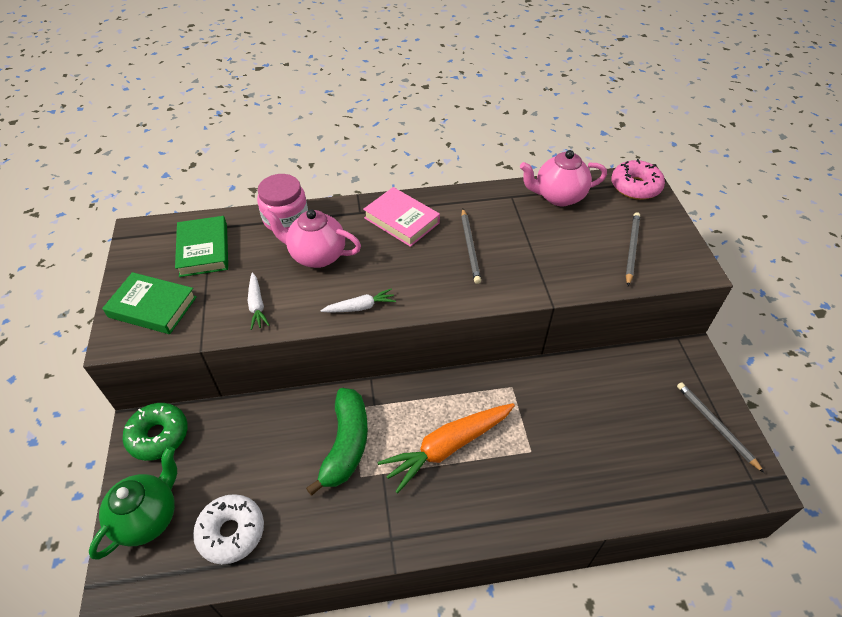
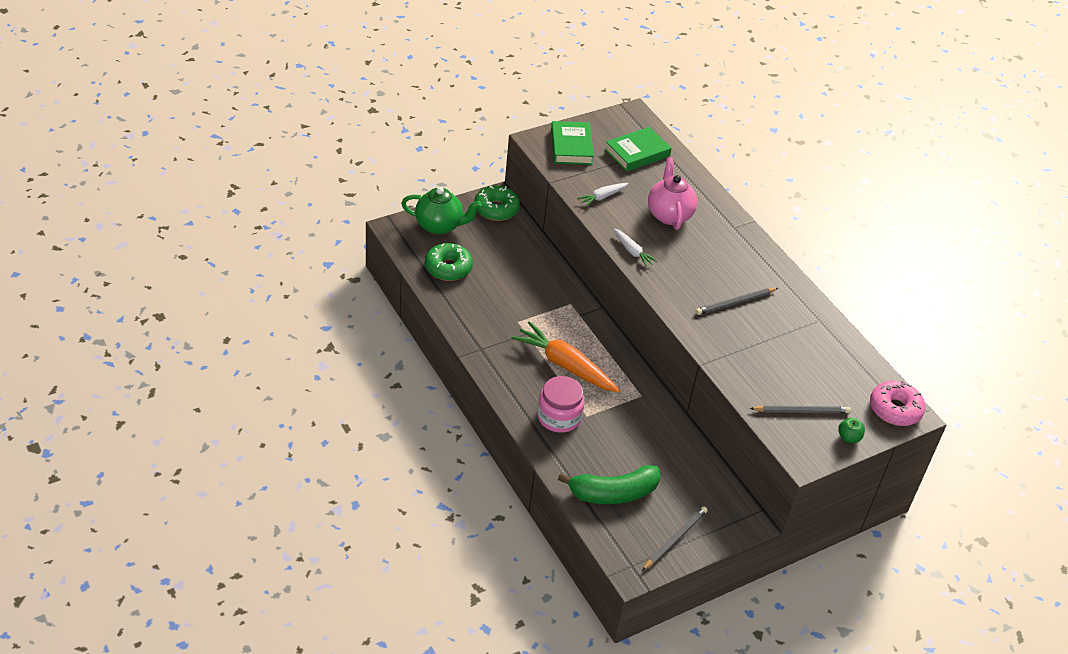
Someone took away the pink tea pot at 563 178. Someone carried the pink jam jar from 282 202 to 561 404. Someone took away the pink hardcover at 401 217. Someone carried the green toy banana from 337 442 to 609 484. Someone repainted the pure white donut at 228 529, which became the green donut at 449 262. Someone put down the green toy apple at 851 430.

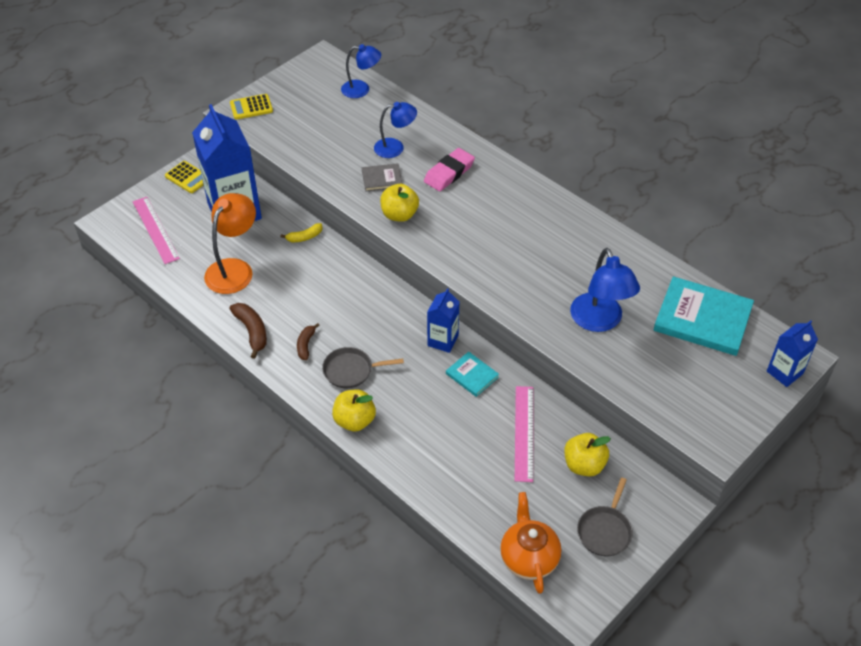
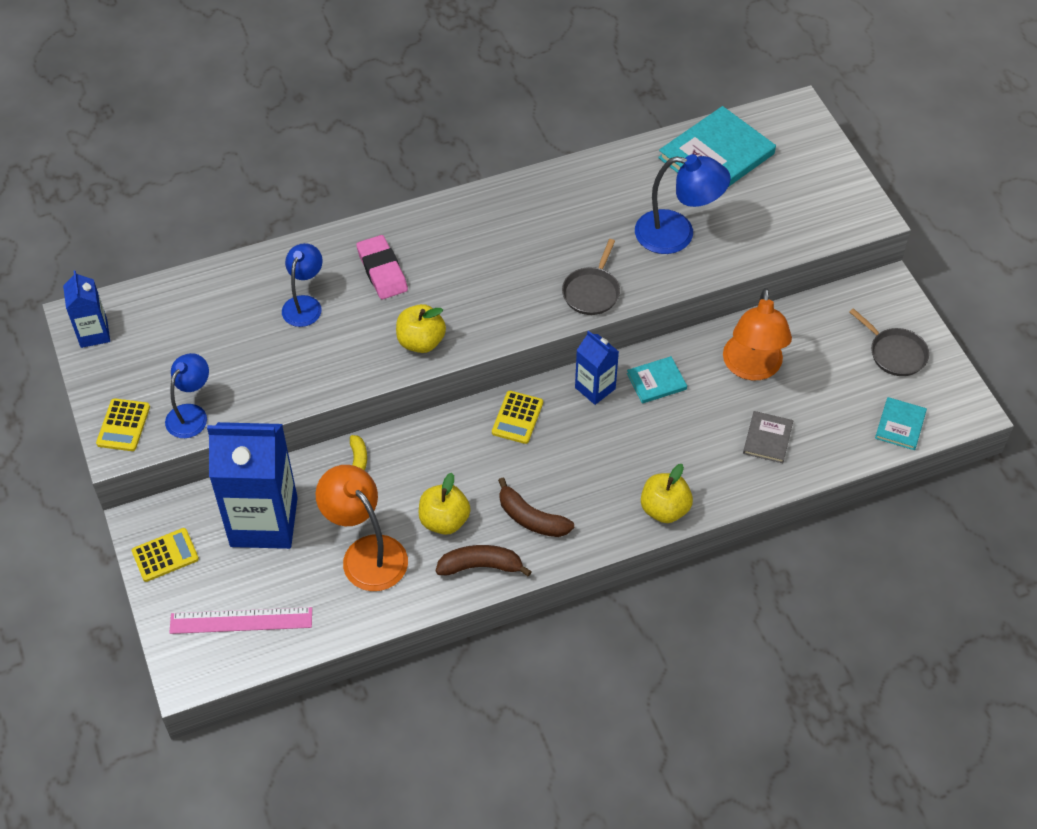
Someone carried the blue reading lamp from 361 71 to 187 395. Someone carried the gray hardcover from 382 177 to 768 437. Someone carried the blue carton from 792 353 to 86 309. Someone scaled the brown toy banana at 308 341 by 1.55. Someone carried the gray pan from 363 367 to 591 277. Someone swapped the pink measuring stick at 524 434 for the bright orange reading lamp at 757 334. Someone carried the golden toy apple from 587 454 to 445 504. Someone swapped the bright orange tea pot at 530 543 for the aqua hardcover at 901 423. Someone put down the golden calculator at 517 417.

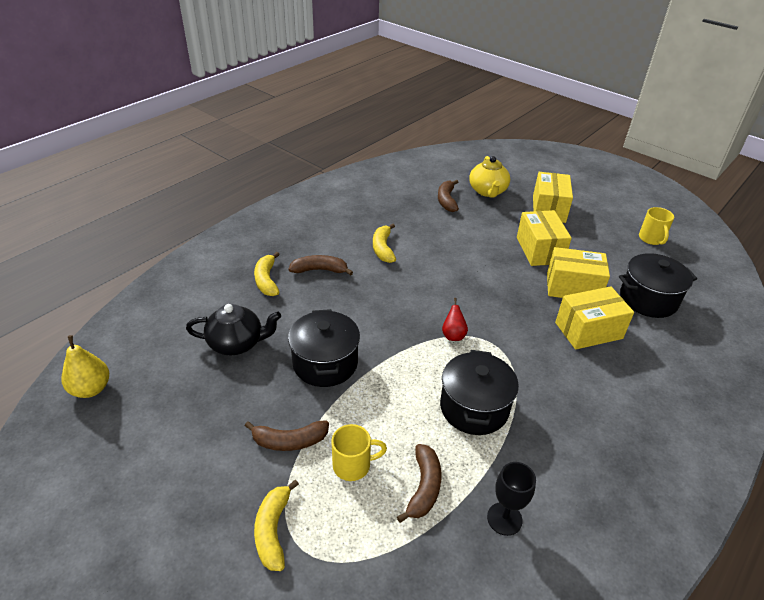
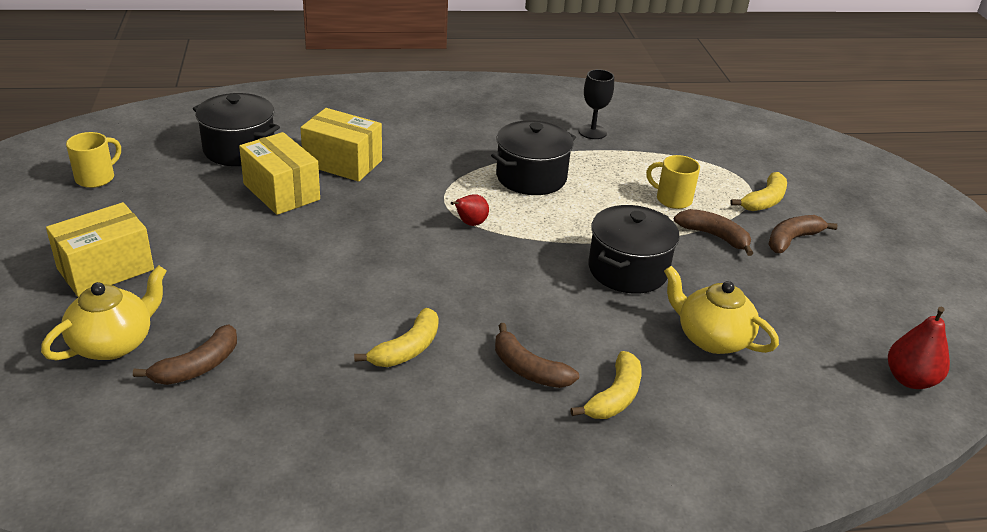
Someone took away the golden package at 544 238. Someone repainted the black tea pot at 233 330, which became the golden tea pot at 721 310. Someone repainted the golden pear fruit at 85 366, which became the scarlet pear fruit at 919 348. Someone carried the brown toy banana from 419 483 to 803 234.

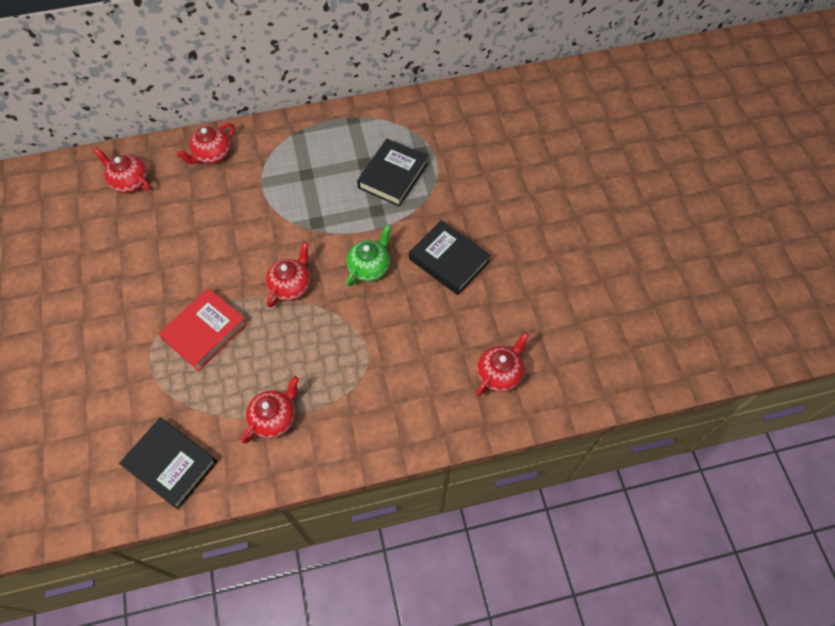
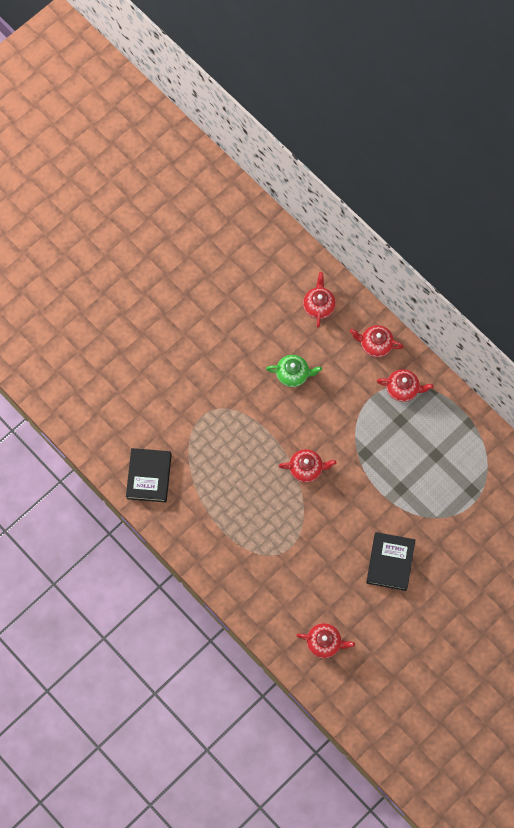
Someone took away the black hardcover at 392 173. Someone carried the green tea pot from 368 255 to 294 371. Someone took away the scarlet hardcover at 203 329. Someone carried the scarlet tea pot from 270 409 to 405 385.

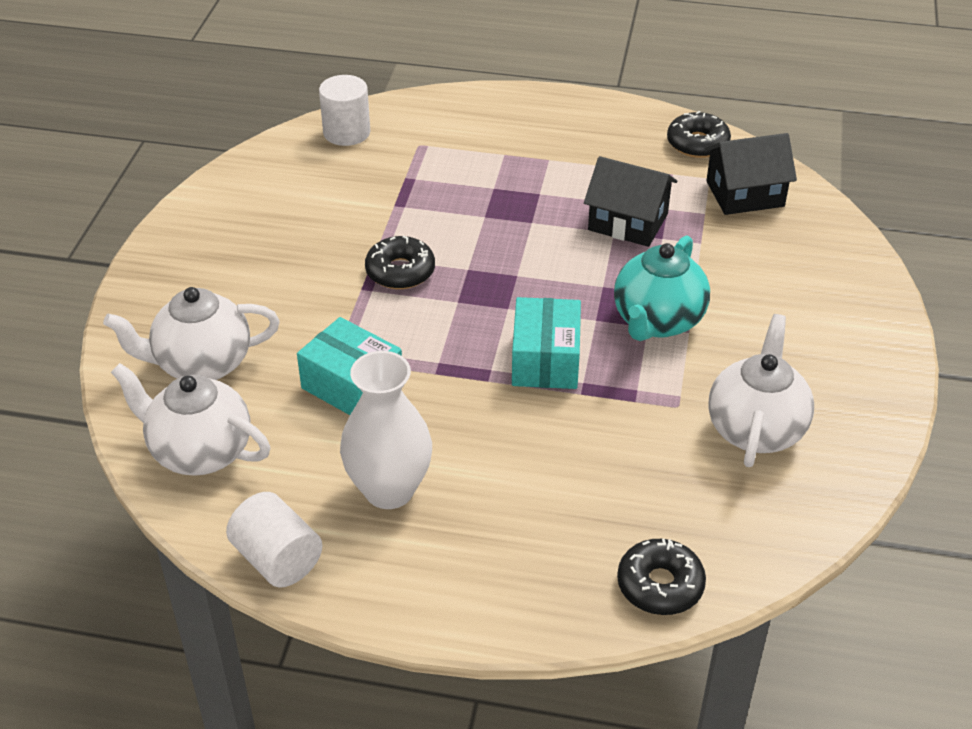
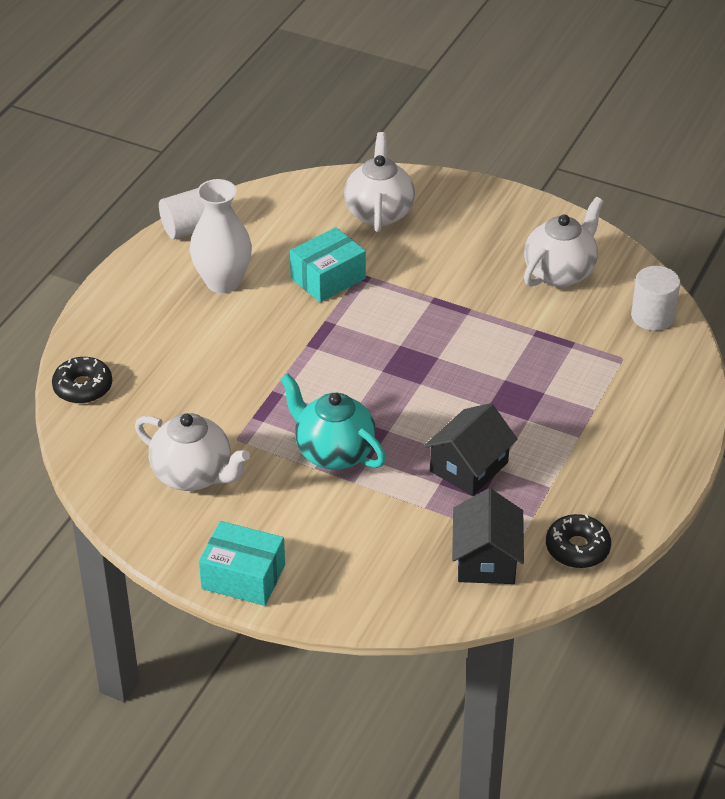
Someone took away the black donut at 400 262. Someone carried the aqua package from 546 343 to 242 563. Someone carried the pure white tea pot from 190 419 to 563 242.

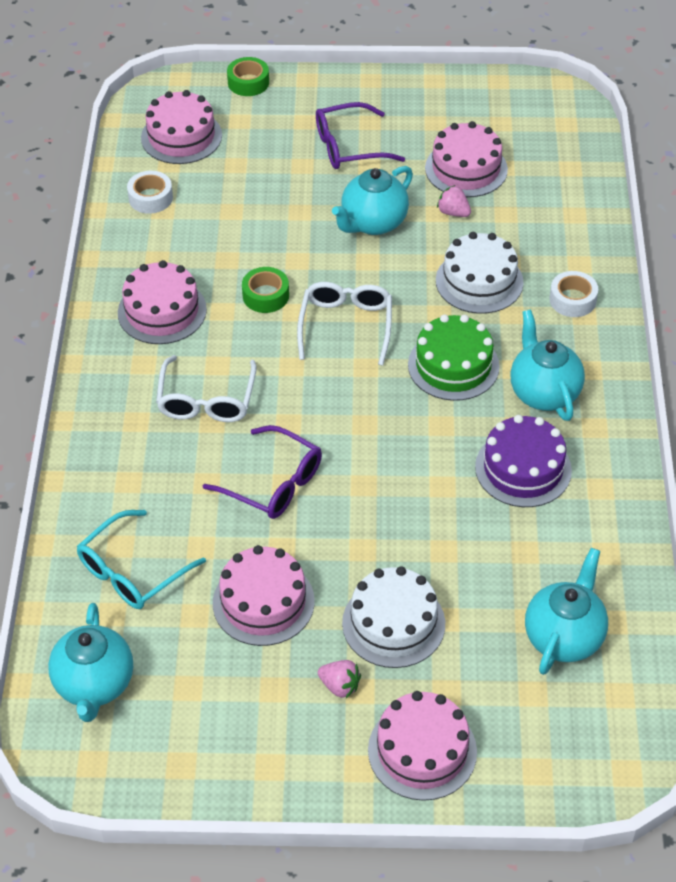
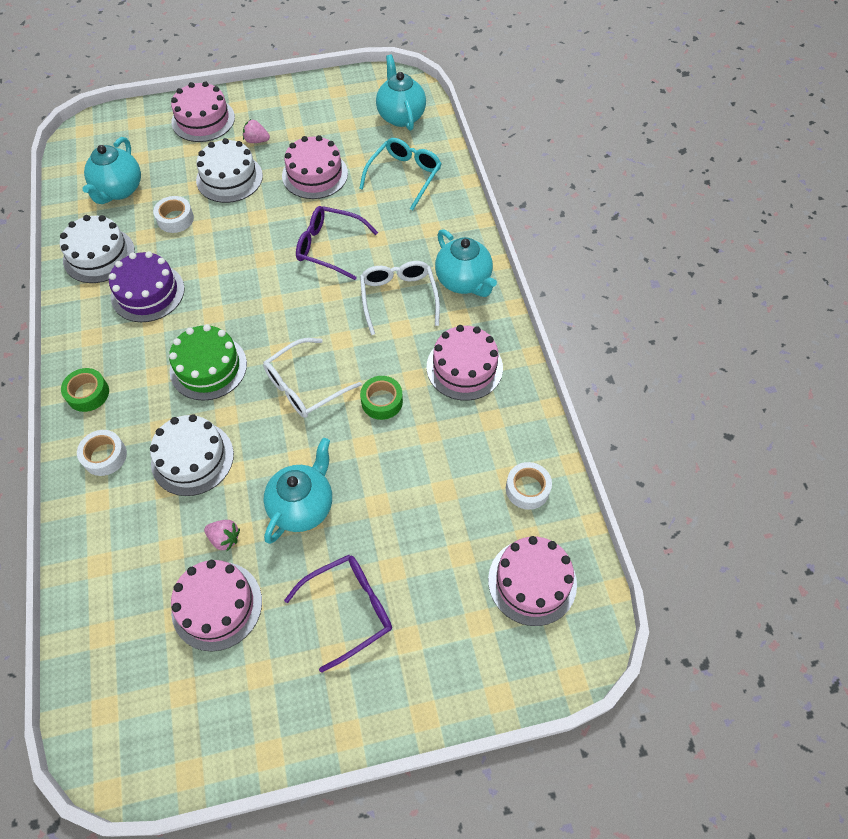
Someone carried the green tape from 248 76 to 85 390. Someone rotated the pure white spectacles at 344 324 by 60 degrees clockwise. Someone carried the aqua tea pot from 547 365 to 466 263. Someone put down the pure white tape at 173 214. Someone put down the pure white cake at 97 249.

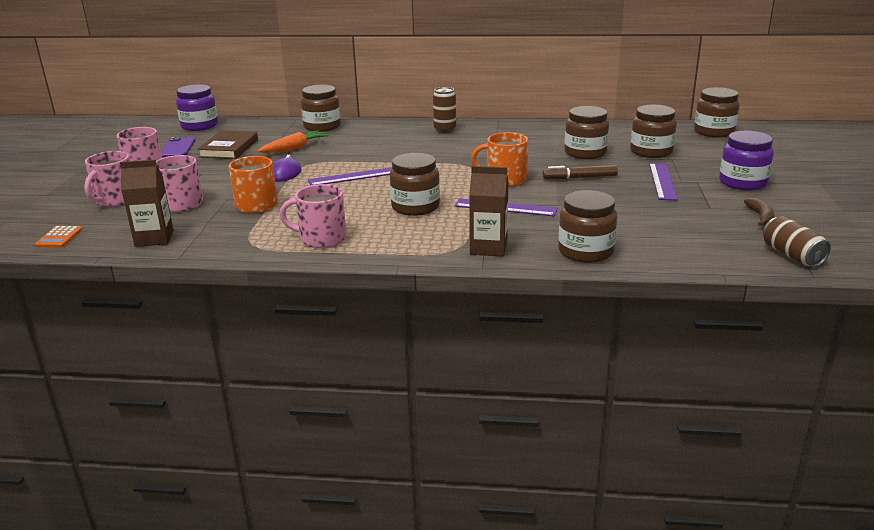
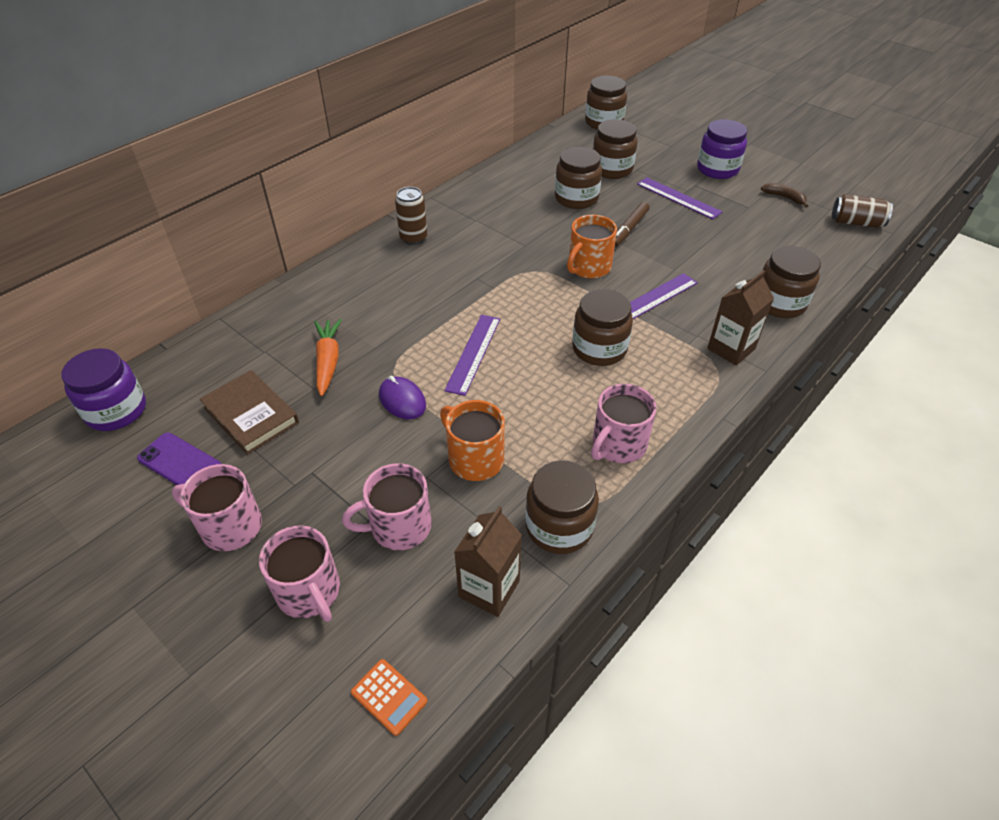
Someone carried the brown jam jar from 321 108 to 562 507.

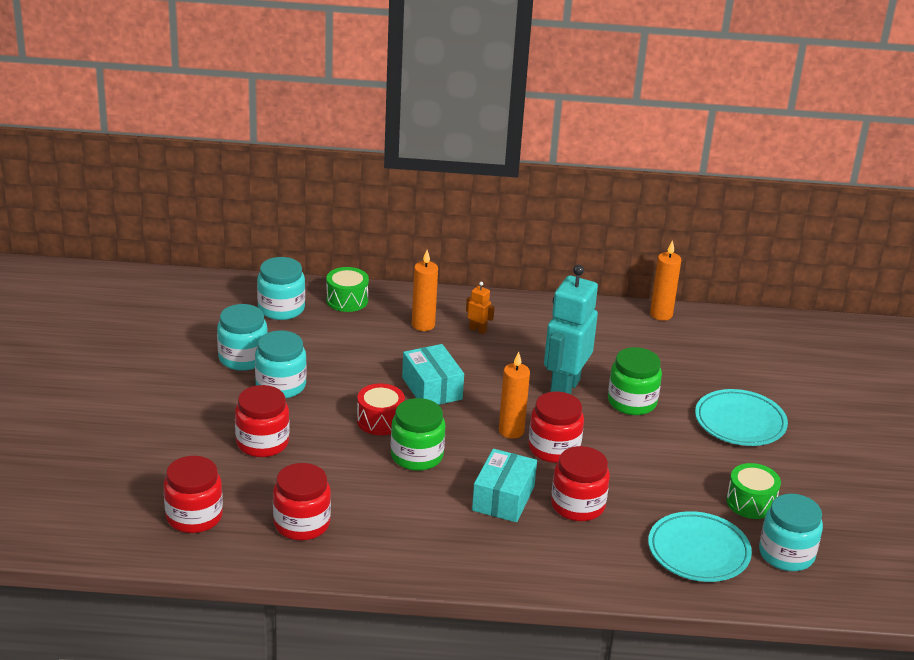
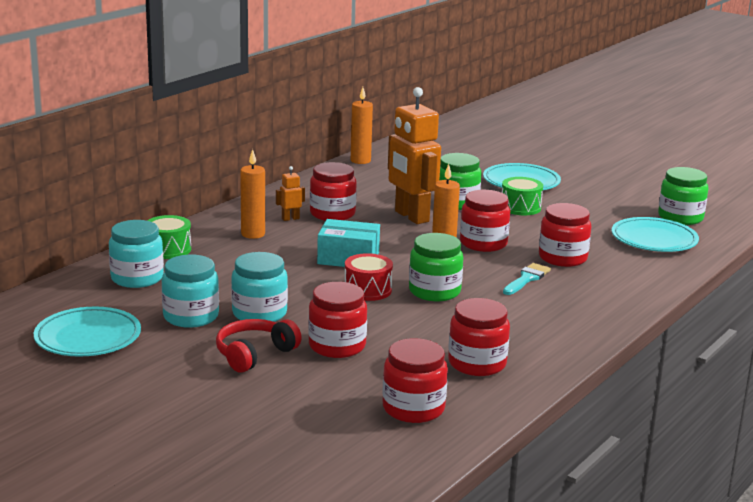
Someone repainted the aqua toy robot at 571 329, which became the bright orange toy robot at 414 155. Someone swapped the aqua package at 504 485 for the aqua brush at 527 279. Someone carried the green snare drum from 753 491 to 522 196. Someone repainted the aqua jam jar at 791 532, which became the green jam jar at 683 196. Someone put down the scarlet jam jar at 333 191. Someone put down the aqua plate at 87 332. Someone put down the scarlet headphones at 259 346.

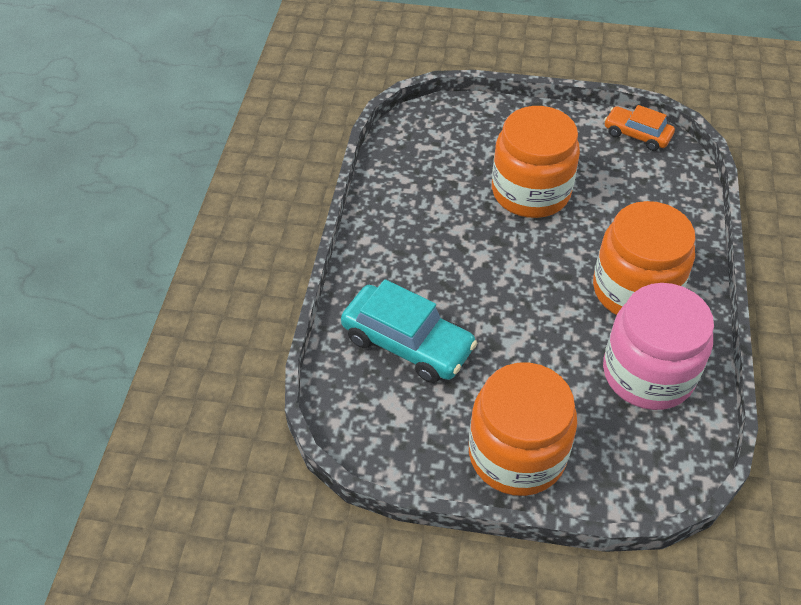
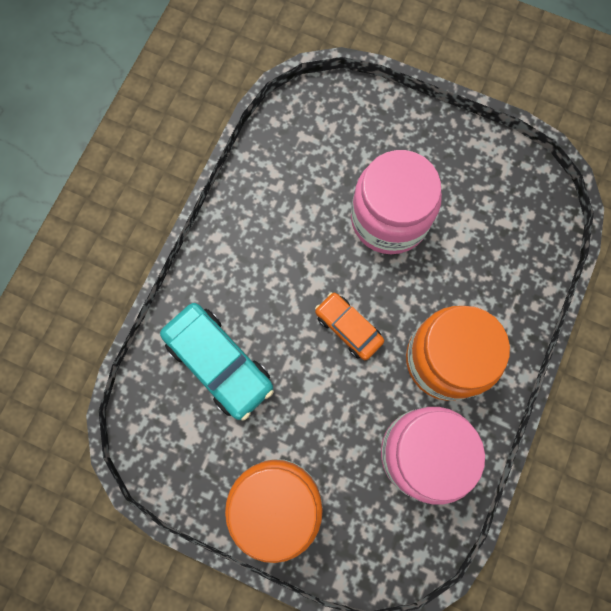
Someone carried the bright orange automobile from 639 128 to 349 326. Someone repainted the bright orange jam jar at 536 162, which became the pink jam jar at 396 202.

